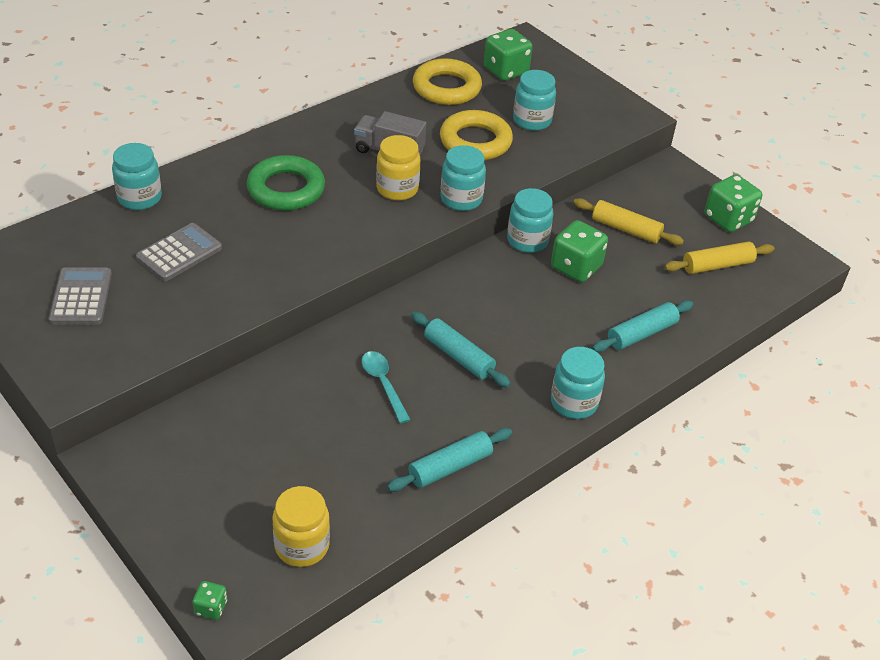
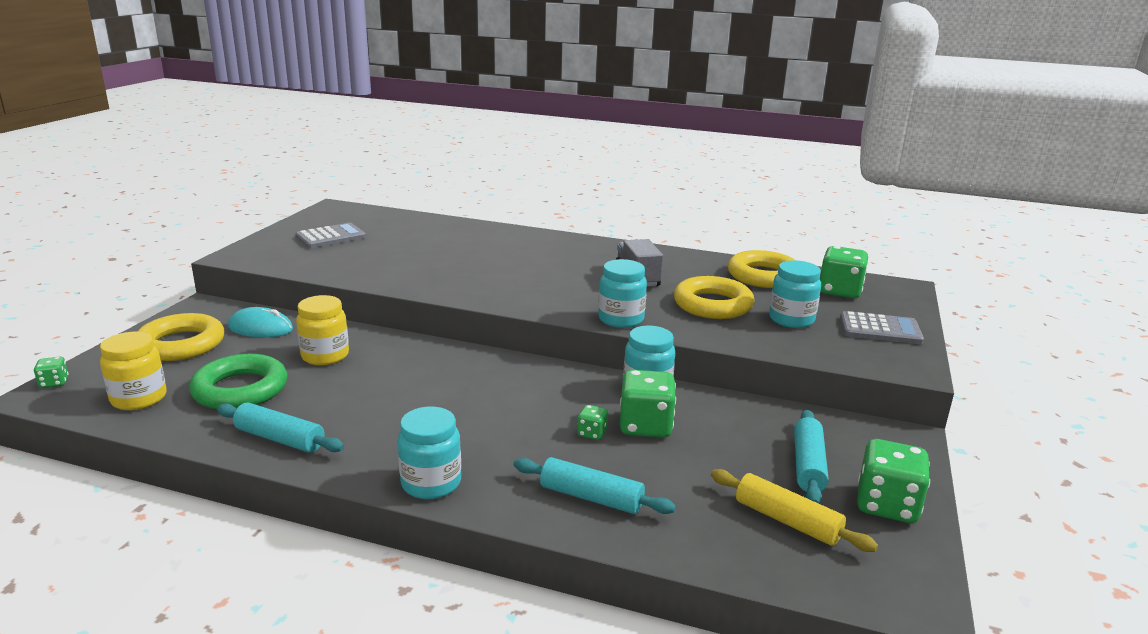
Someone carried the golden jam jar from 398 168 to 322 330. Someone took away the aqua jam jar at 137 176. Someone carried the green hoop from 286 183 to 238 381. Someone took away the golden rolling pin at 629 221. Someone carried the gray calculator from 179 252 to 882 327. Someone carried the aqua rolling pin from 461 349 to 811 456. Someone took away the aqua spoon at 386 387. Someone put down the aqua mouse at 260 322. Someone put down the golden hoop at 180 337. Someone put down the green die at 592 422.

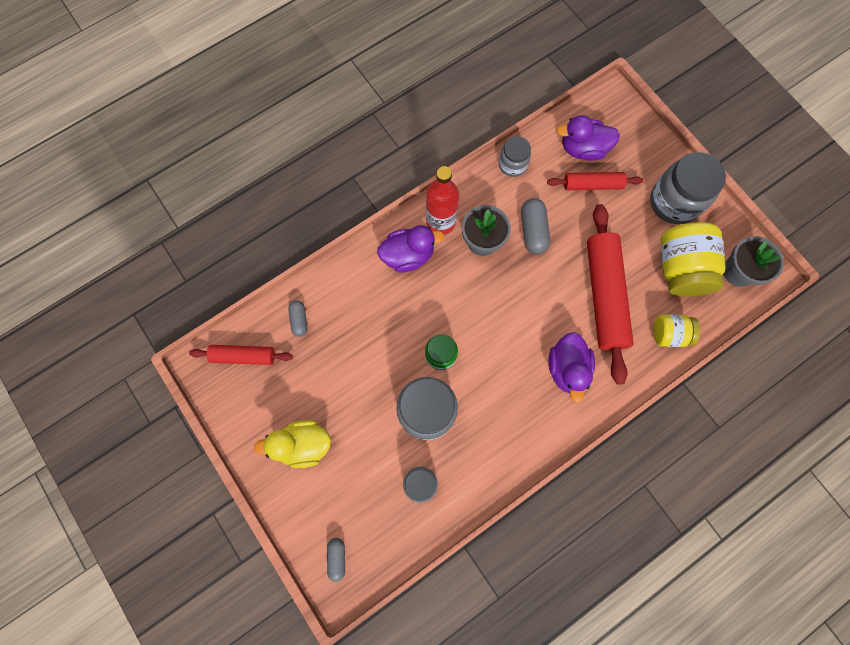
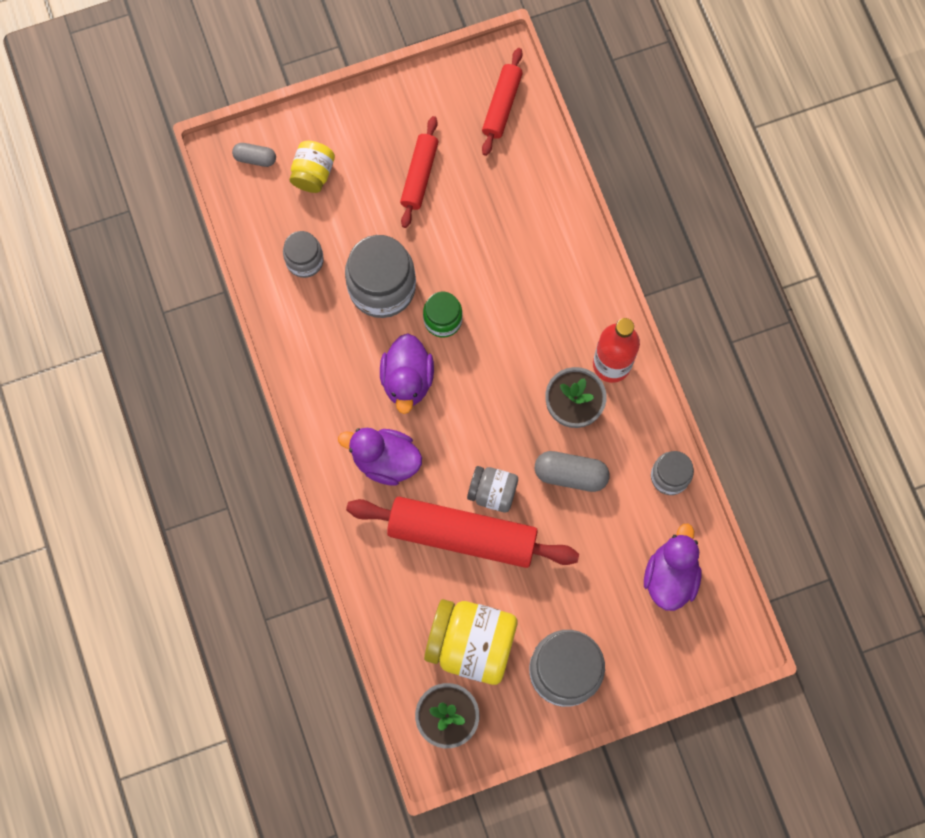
Someone carried the scarlet rolling pin from 595 181 to 419 172. Someone carried the royal purple duck from 410 248 to 407 373. Someone took away the gray pill at 297 318. Someone carried the golden jam jar from 676 330 to 312 167. Someone took away the golden duck at 292 444. Someone put down the gray jam jar at 492 489.

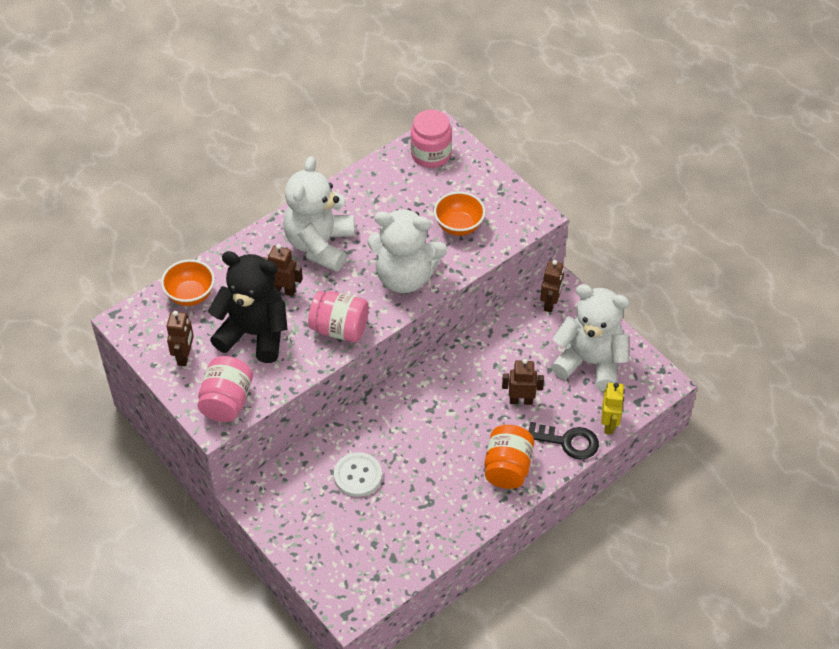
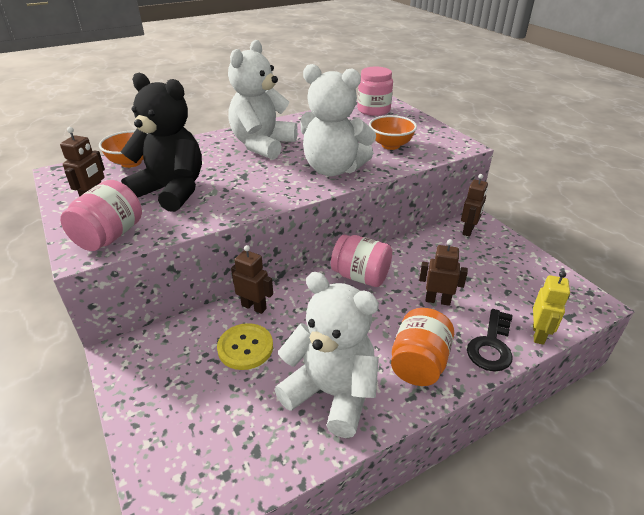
Someone carried the brown toy robot from 283 270 to 252 279. Someone carried the pure white teddy bear from 590 337 to 327 355. Someone carried the pink jam jar from 338 316 to 361 261. Someone rotated the black door key at 563 441 by 90 degrees clockwise. Someone repainted the pure white shirt button at 358 474, which became the golden shirt button at 245 346.

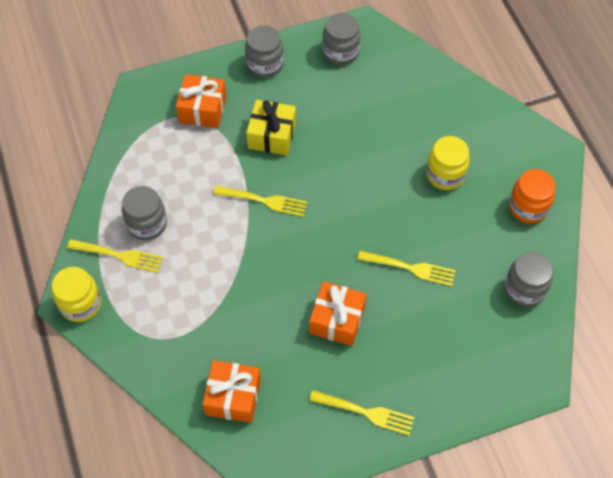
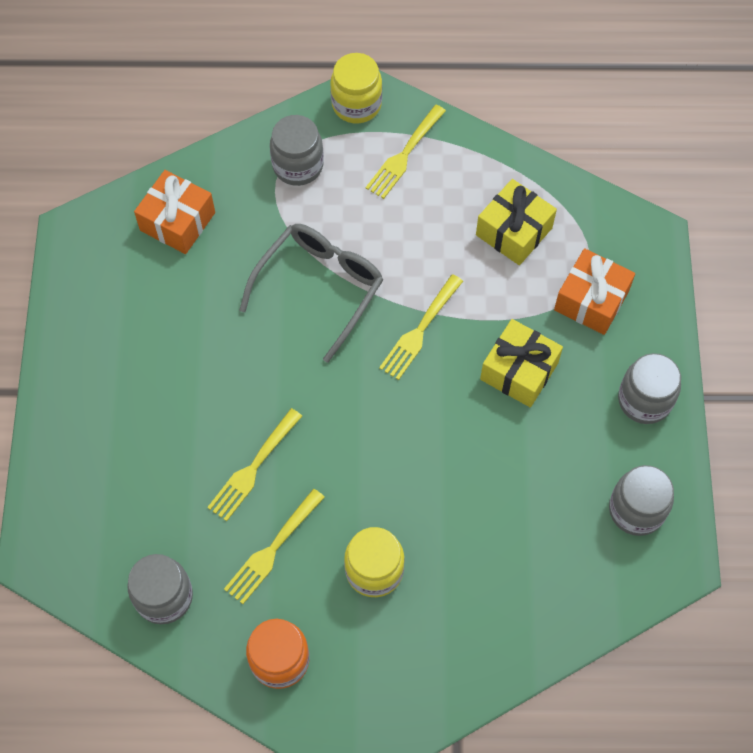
Someone carried the gray jam jar from 144 213 to 297 150. Someone took away the bright orange present at 338 313. Someone carried the golden fork from 361 412 to 274 546. Someone put down the golden present at 516 222. Someone put down the gray spectacles at 311 293.

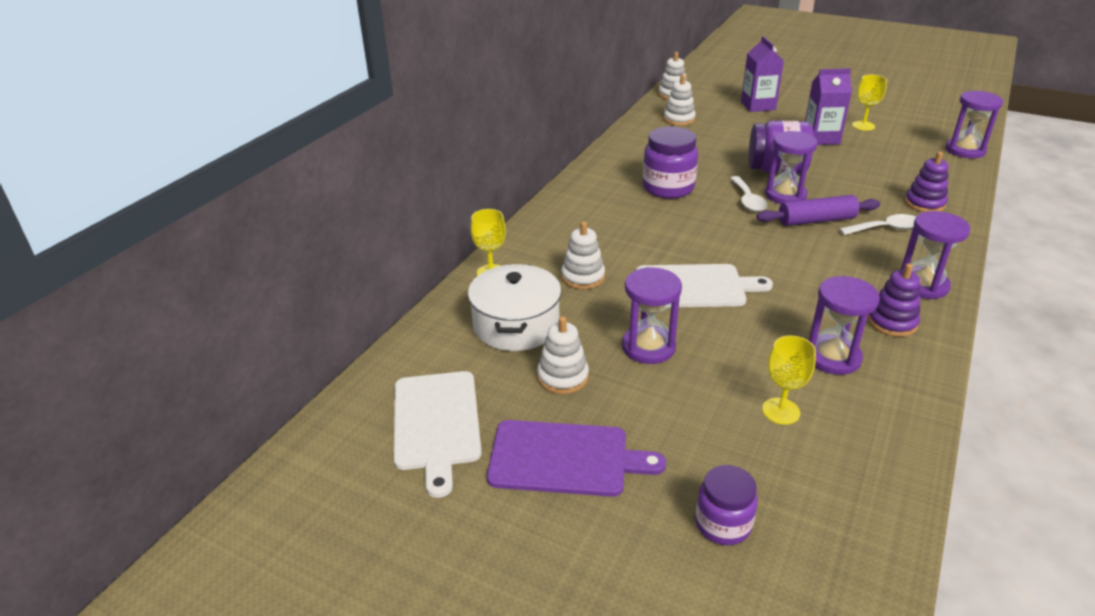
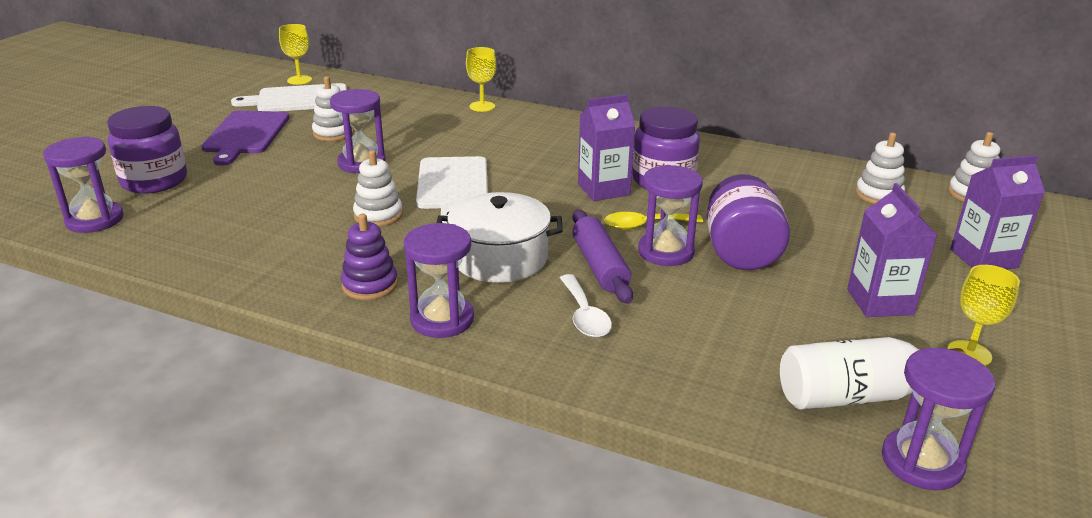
Someone took away the royal purple ring stacker at 927 182. Someone repainted the pure white spoon at 748 194, which became the golden spoon at 653 221. Someone carried the pure white ring stacker from 583 255 to 378 188. Someone carried the pure white stockpot from 515 307 to 500 237. Someone carried the royal purple sand timer from 844 325 to 83 185. Someone carried the golden goblet from 789 380 to 295 54. Someone scaled the royal purple jam jar at 726 505 by 1.59. Someone put down the royal purple carton at 606 147. Someone put down the pure white drink bottle at 873 373.

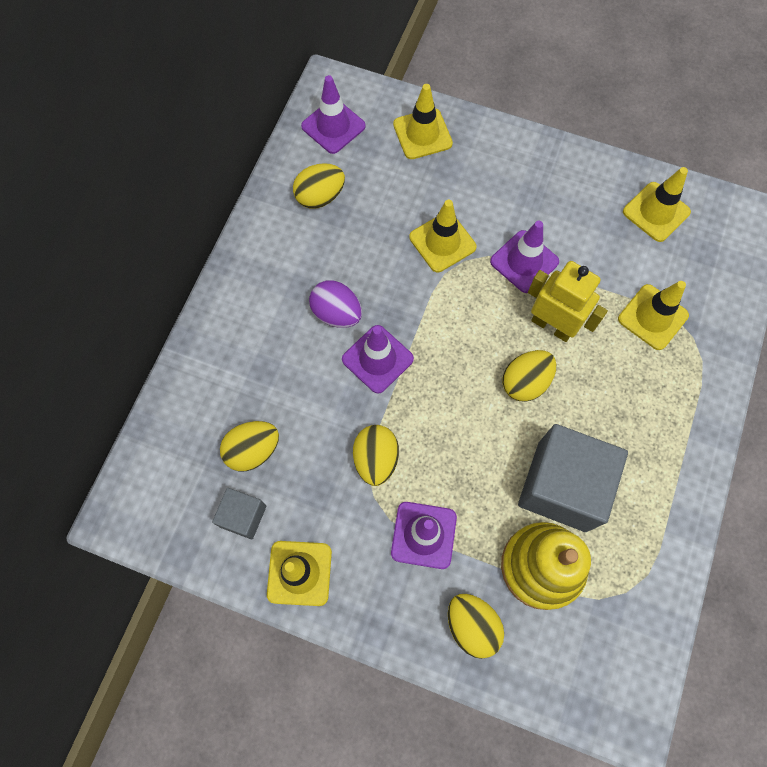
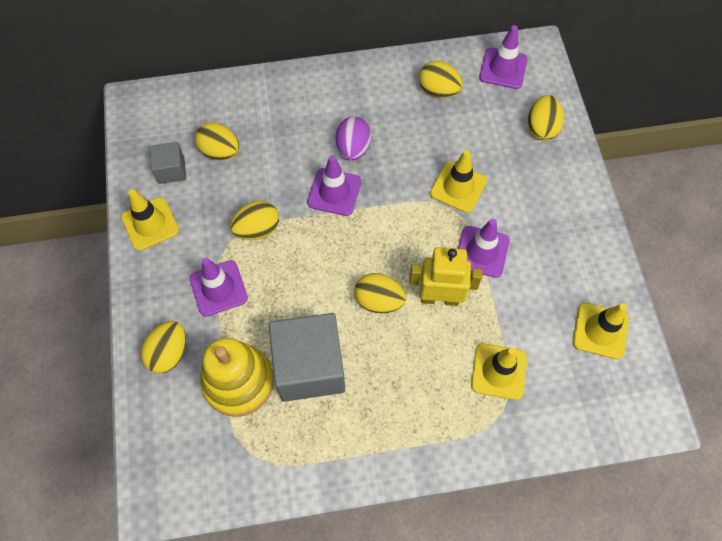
Someone swapped the golden road cone at 423 121 for the golden egg at 546 117. Someone rotated the golden toy robot at 568 301 by 90 degrees counterclockwise.

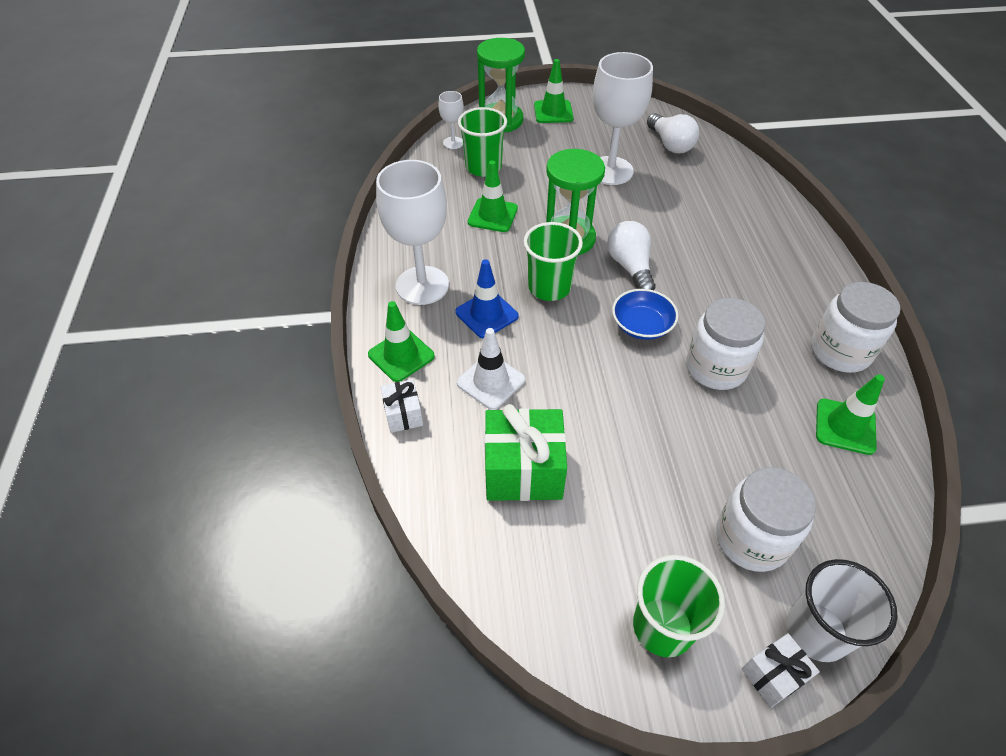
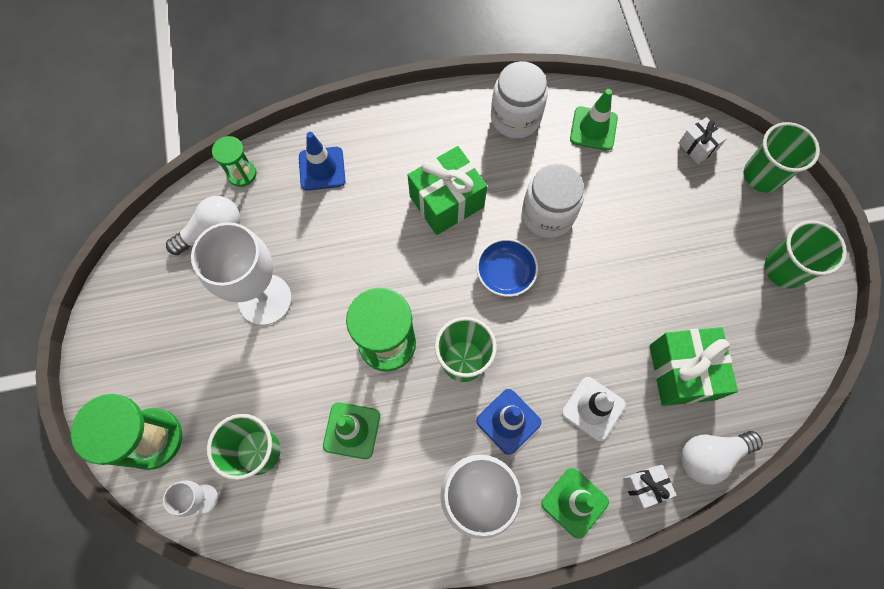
Someone took away the green road cone at 554 91. Someone carried the pure white lightbulb from 631 255 to 722 457. Someone took away the pure white jam jar at 766 519. Someone repainted the pure white beaker at 842 610, which became the green beaker at 782 157. Someone carried the pure white present from 781 670 to 703 140. Someone put down the blue road cone at 322 161. Someone put down the green sand timer at 234 161. Someone put down the green present at 447 190.

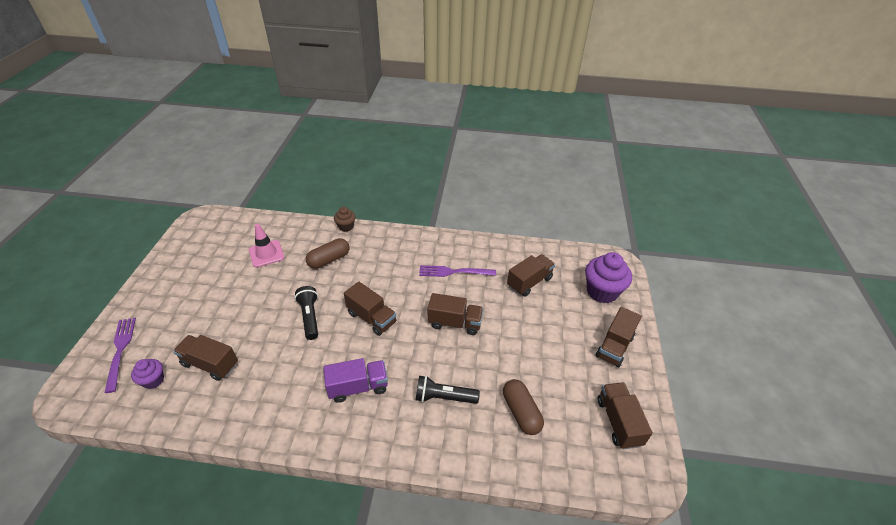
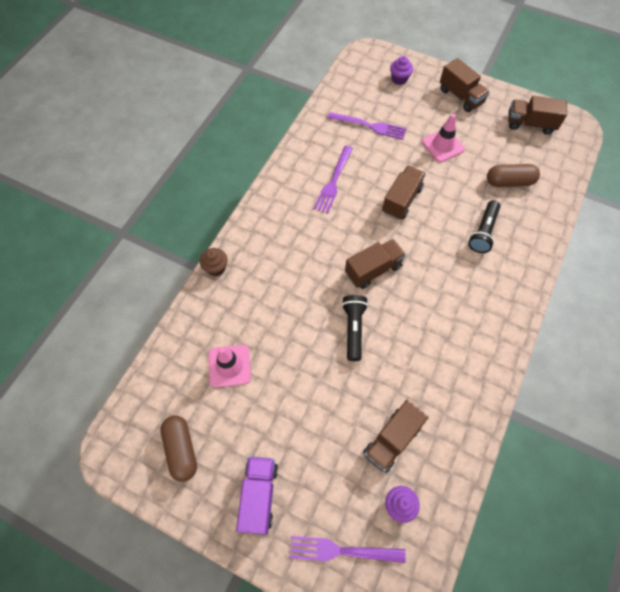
Someone carried the brown pill from 328 253 to 178 448. Someone scaled the royal purple fairy cake at 608 278 by 0.53. Someone swapped the brown truck at 531 275 for the royal purple fork at 367 126. Someone rotated the black flashlight at 306 313 by 90 degrees clockwise. Someone carried the royal purple truck from 355 380 to 257 495. Someone put down the pink road cone at 443 138.

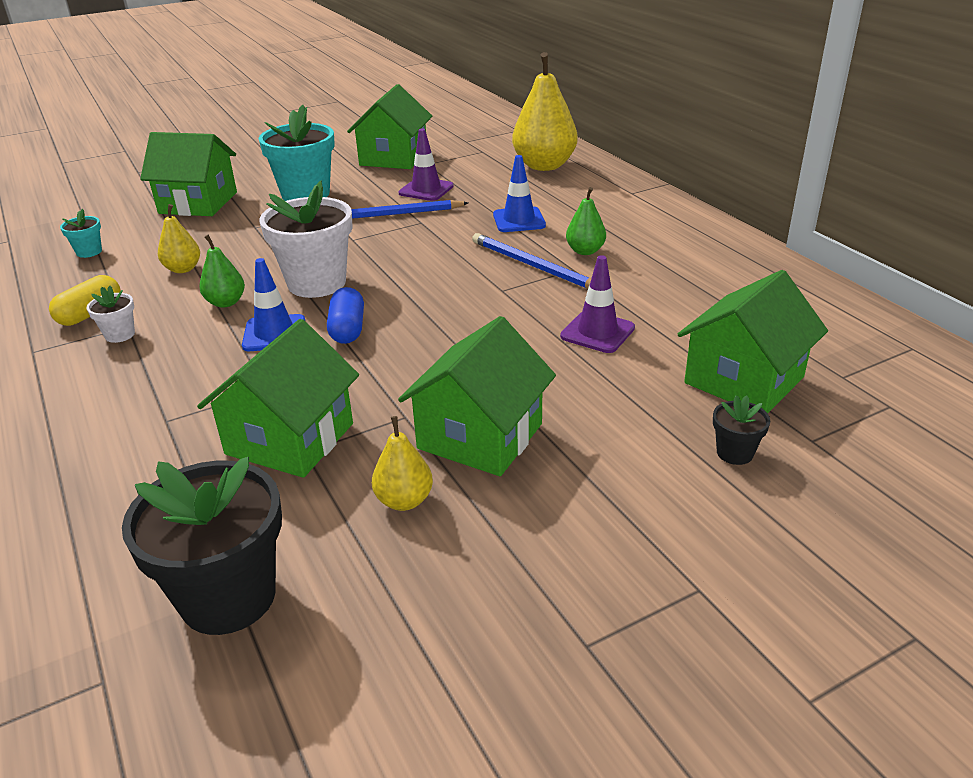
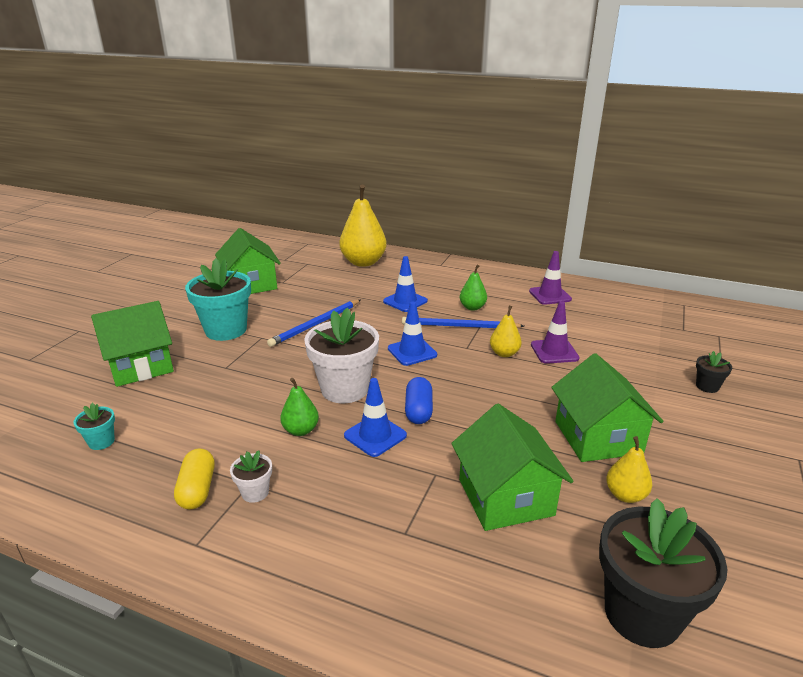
Someone carried the royal purple road cone from 426 164 to 550 278. Someone carried the golden pear fruit from 179 238 to 506 331. Someone took away the green toy house at 753 341. Someone rotated the blue pill at 345 315 by 45 degrees clockwise. Someone put down the blue road cone at 412 334.

